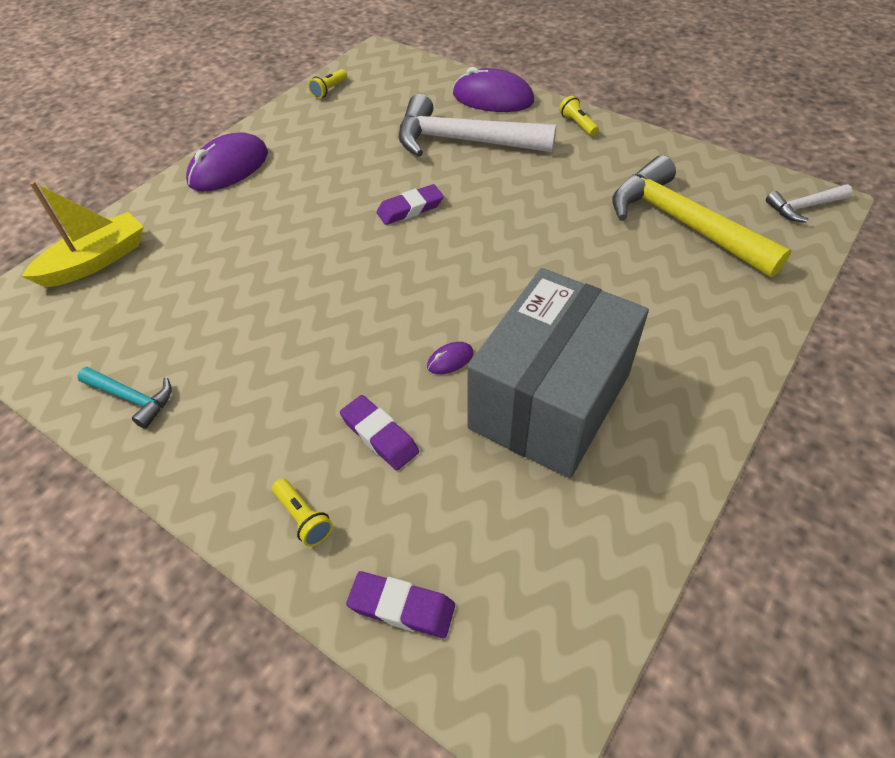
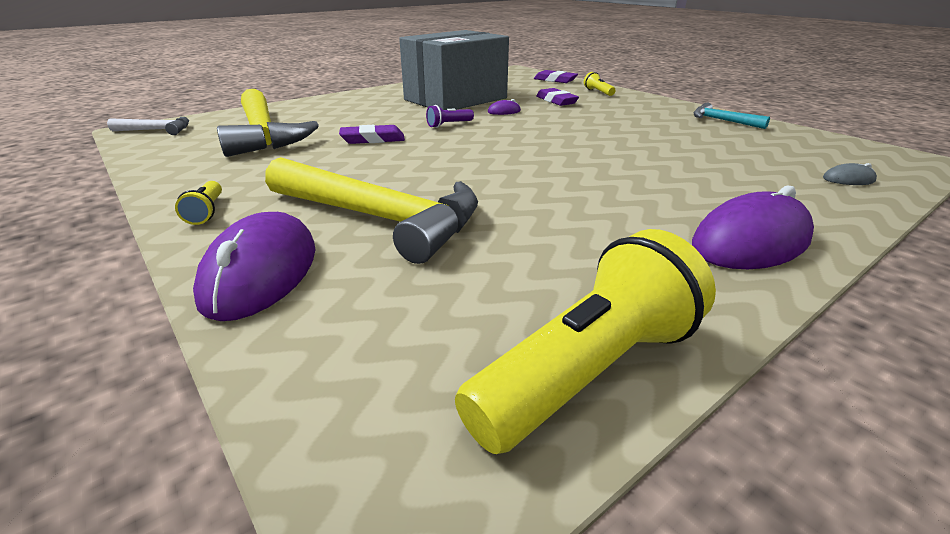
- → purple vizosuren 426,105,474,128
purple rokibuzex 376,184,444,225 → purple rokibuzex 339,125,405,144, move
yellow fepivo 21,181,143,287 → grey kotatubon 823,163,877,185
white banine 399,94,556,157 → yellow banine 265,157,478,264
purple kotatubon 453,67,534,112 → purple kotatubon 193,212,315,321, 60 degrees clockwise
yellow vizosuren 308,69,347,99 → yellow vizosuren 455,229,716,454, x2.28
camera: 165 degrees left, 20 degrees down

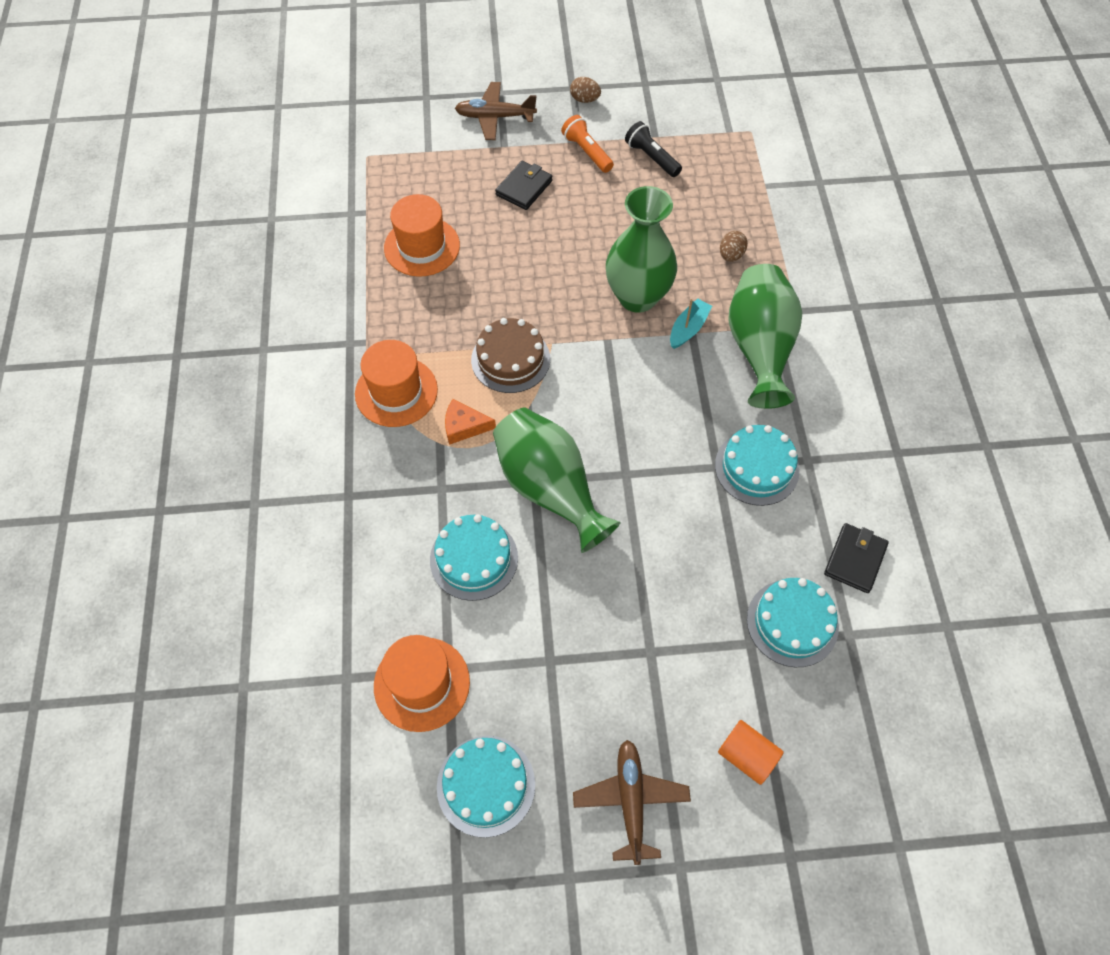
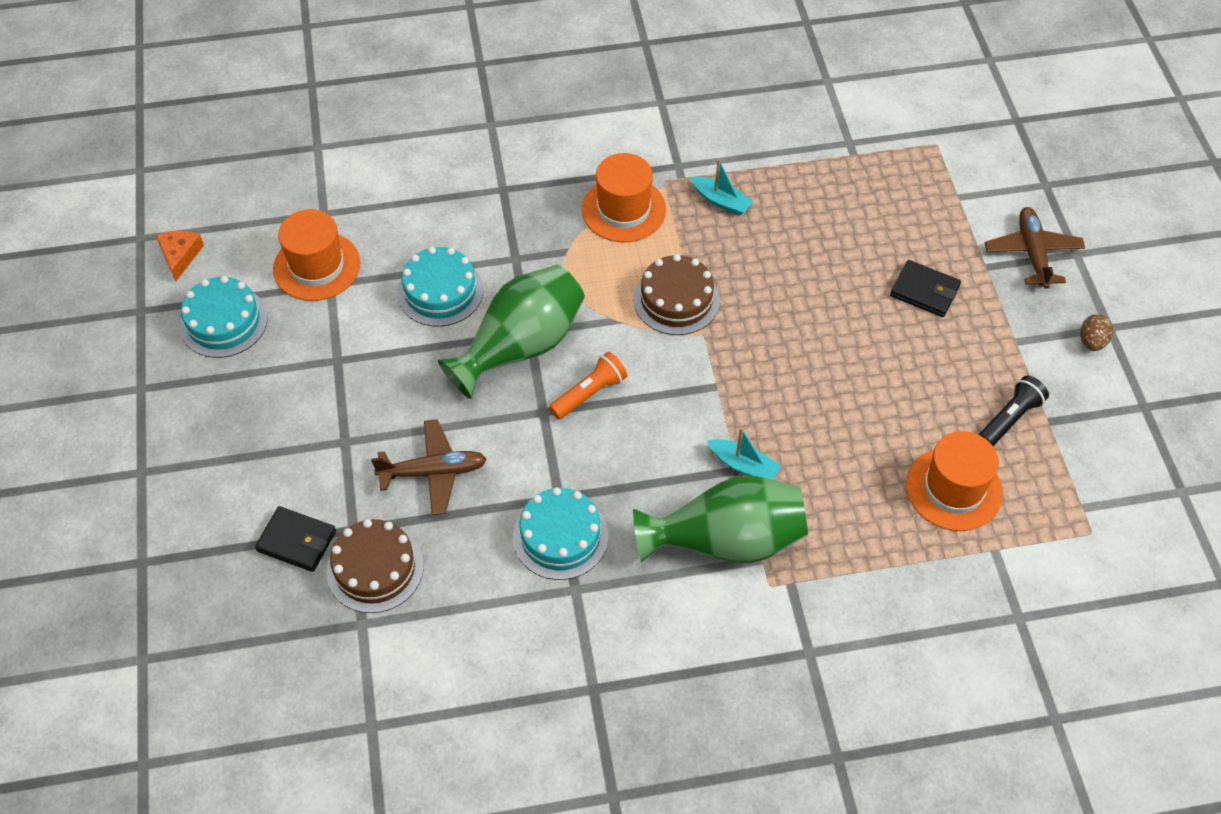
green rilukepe 606,186,677,313 → -
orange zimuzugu 718,720,784,785 → -
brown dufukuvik 720,231,748,262 → -
- → turquoise fepivo 690,159,754,216
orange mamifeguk 384,194,460,277 → orange mamifeguk 906,431,1003,531, move
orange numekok 445,399,496,445 → orange numekok 156,231,204,281, move
orange vizosuren 561,115,614,173 → orange vizosuren 549,352,627,419, move
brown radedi 573,740,691,865 → brown radedi 371,419,487,515, move
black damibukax 824,523,889,593 → black damibukax 255,506,336,572, move
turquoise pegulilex 747,578,839,667 → brown pegulilex 326,519,424,613
camera: 85 degrees right, 5 degrees down

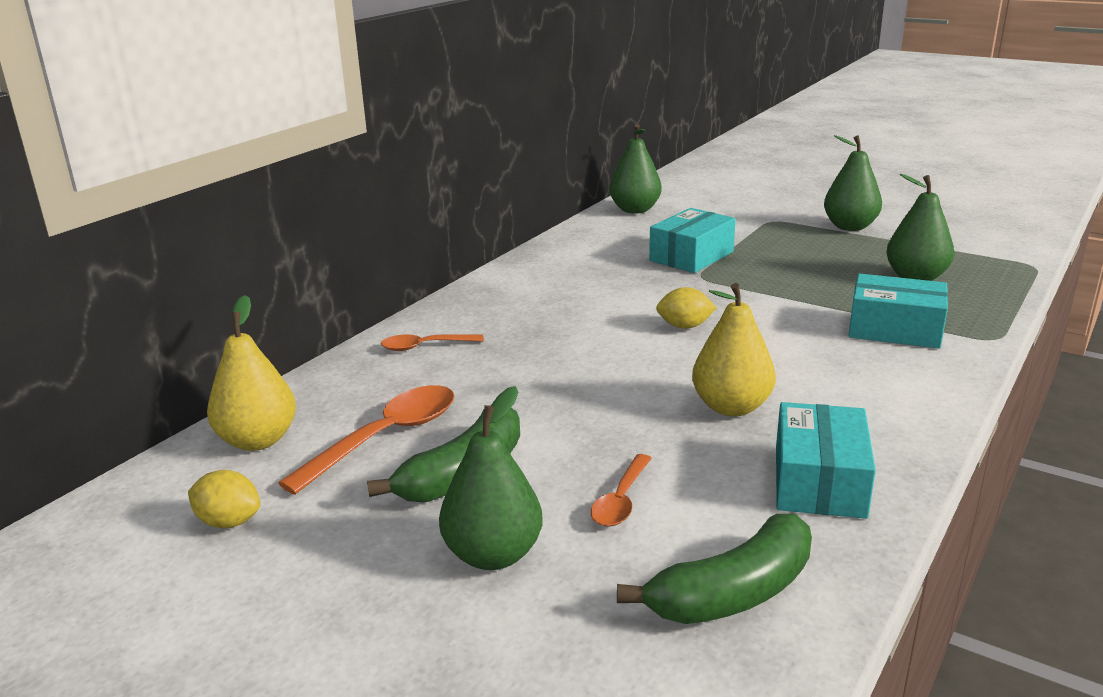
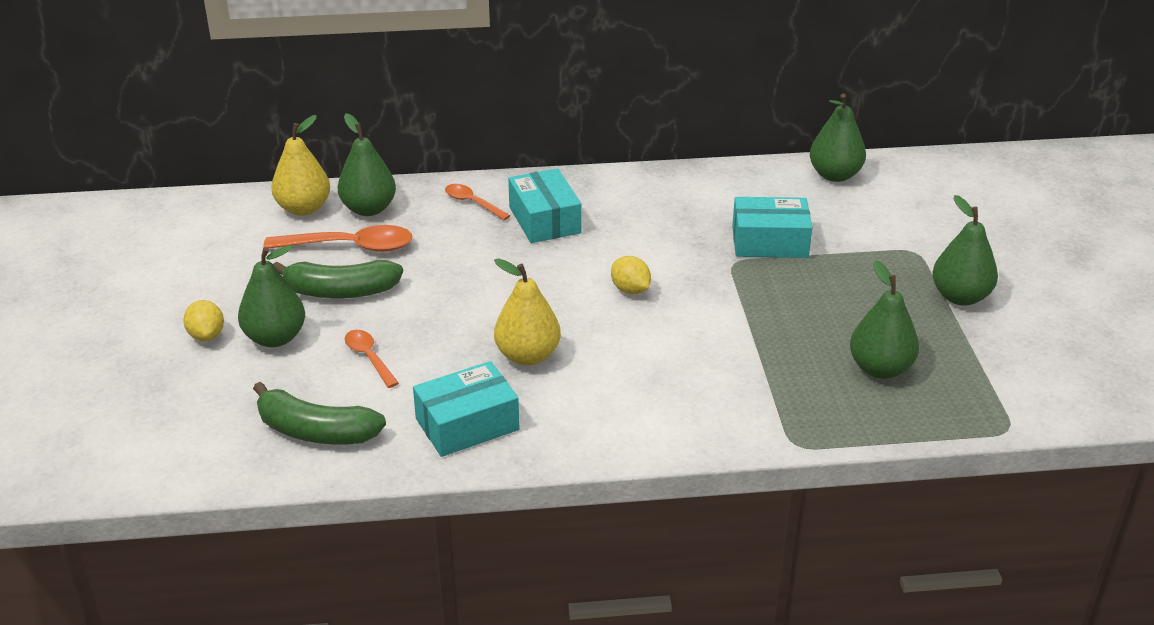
- → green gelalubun 338,113,396,216
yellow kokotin 188,470,260,528 → yellow kokotin 183,300,224,341, move
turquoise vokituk 849,274,948,349 → turquoise vokituk 508,168,581,243, move
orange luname 591,454,652,527 → orange luname 345,330,399,388, 75 degrees clockwise
camera: 50 degrees right, 10 degrees up

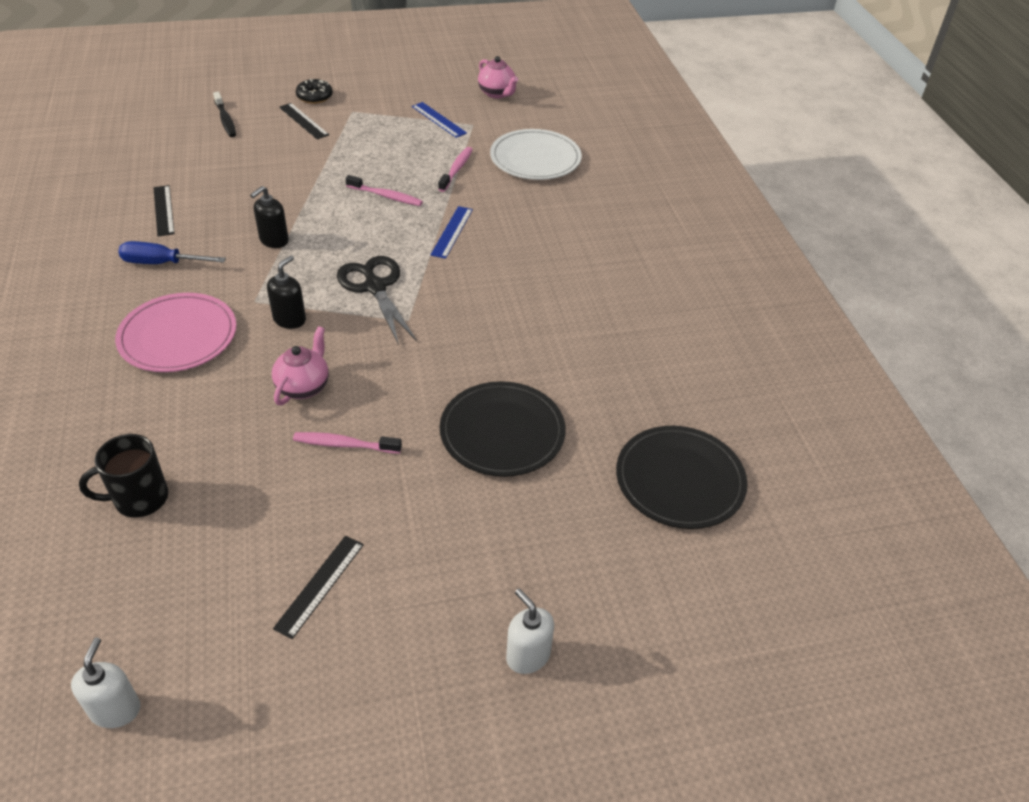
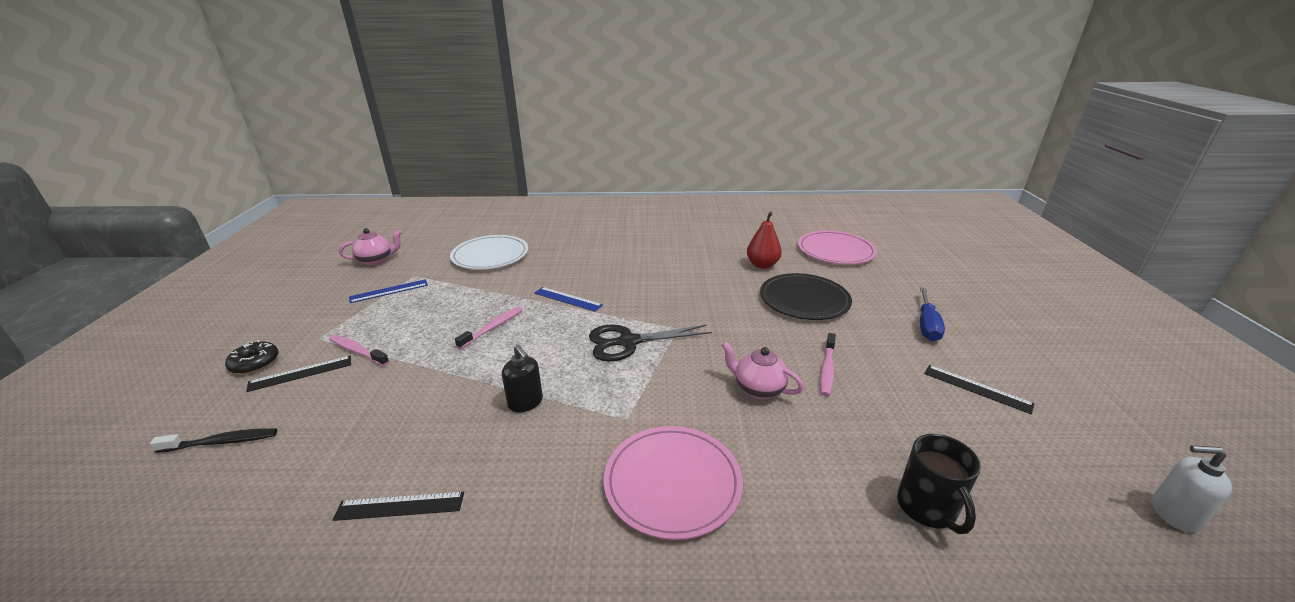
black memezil 267,255,306,329 → -
white memezil 506,588,554,674 → -
- → red gelalubun 747,211,782,269
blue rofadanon 118,241,226,264 → blue rofadanon 920,287,945,341, move
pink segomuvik 438,147,473,192 → pink segomuvik 329,335,389,366, move
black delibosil 616,426,748,529 → pink delibosil 798,230,877,264
camera: 75 degrees left, 15 degrees down

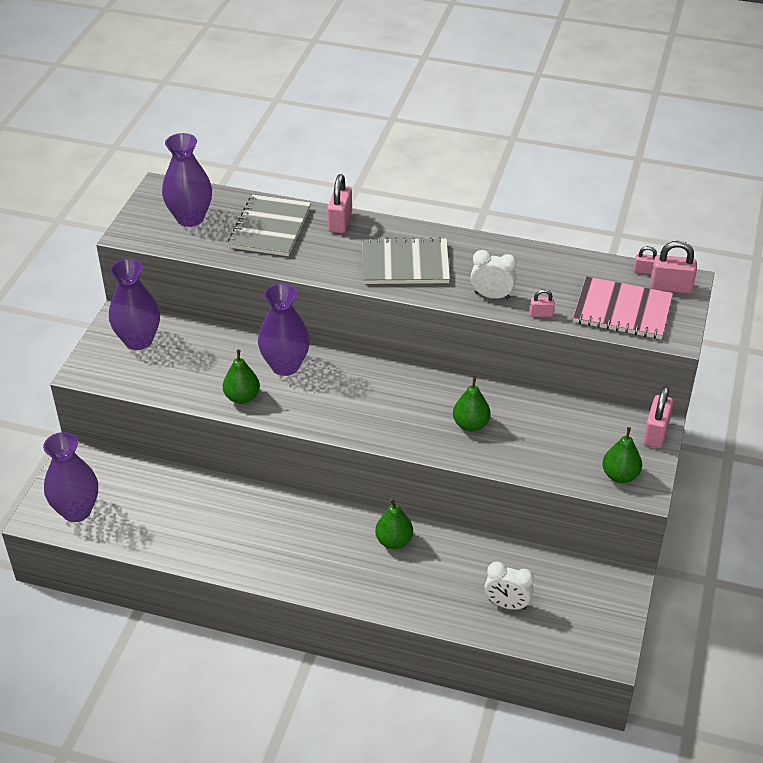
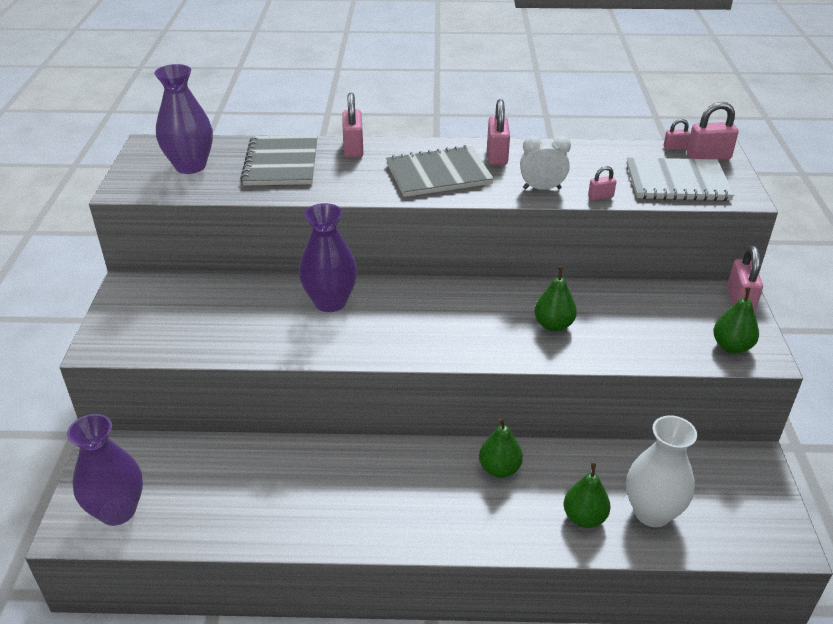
purple rilukepe 109,259,160,350 → -
- → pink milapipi 487,99,510,165
green gelalubun 223,349,260,404 → green gelalubun 564,463,611,528, move
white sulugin 484,562,534,610 → white rilukepe 626,415,697,527
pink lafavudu 573,276,673,339 → white lafavudu 626,158,734,201
camera: 15 degrees left, 5 degrees down

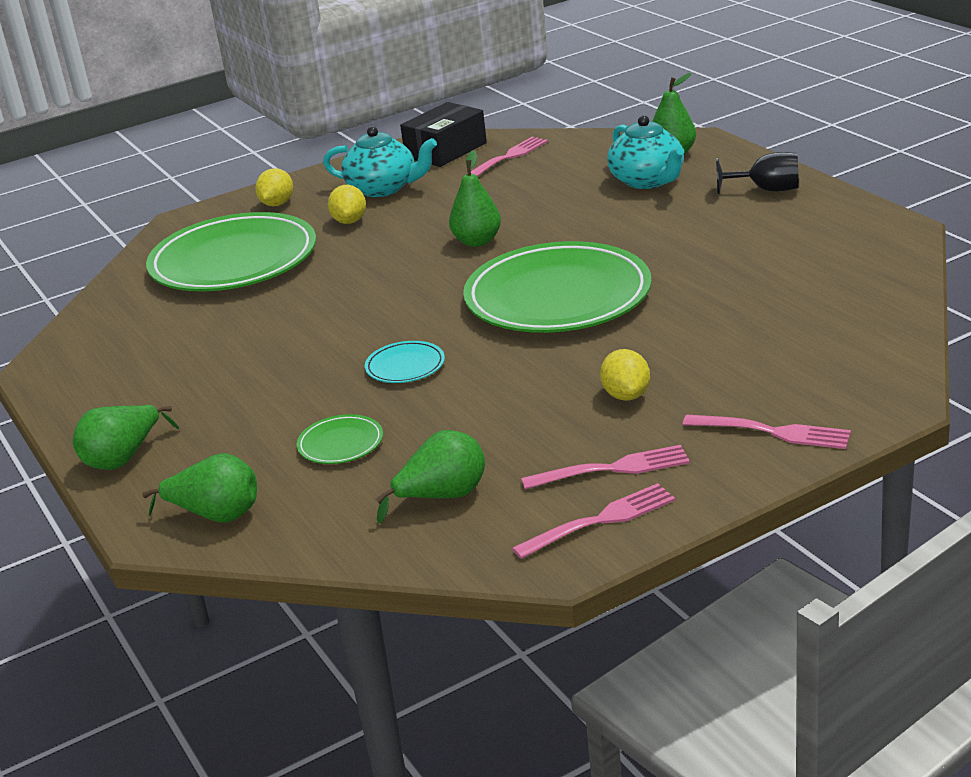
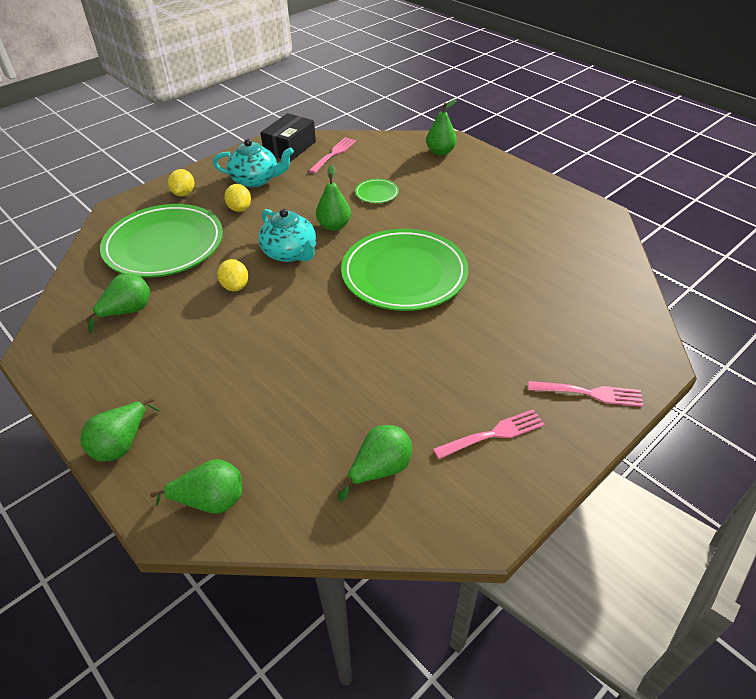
turquoise delibosil 365,341,445,383 → -
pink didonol 512,483,675,559 → -
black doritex 716,152,799,194 → -
- → green gelalubun 85,274,150,333
green delibosil 297,414,383,464 → green delibosil 355,179,399,203, move
yellow kokotin 600,349,650,401 → yellow kokotin 217,259,248,291, move
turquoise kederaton 607,115,684,189 → turquoise kederaton 258,209,316,262, move
camera: 15 degrees left, 15 degrees up

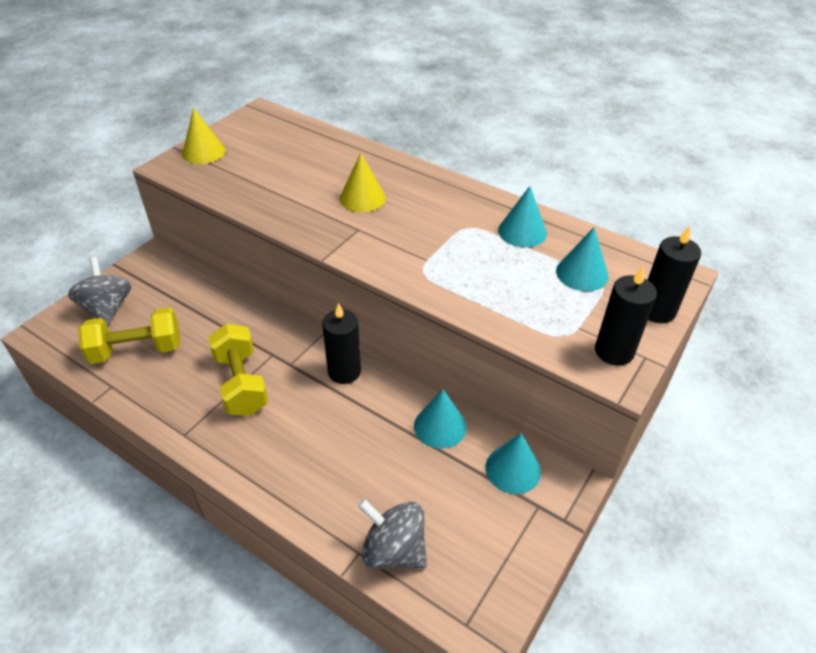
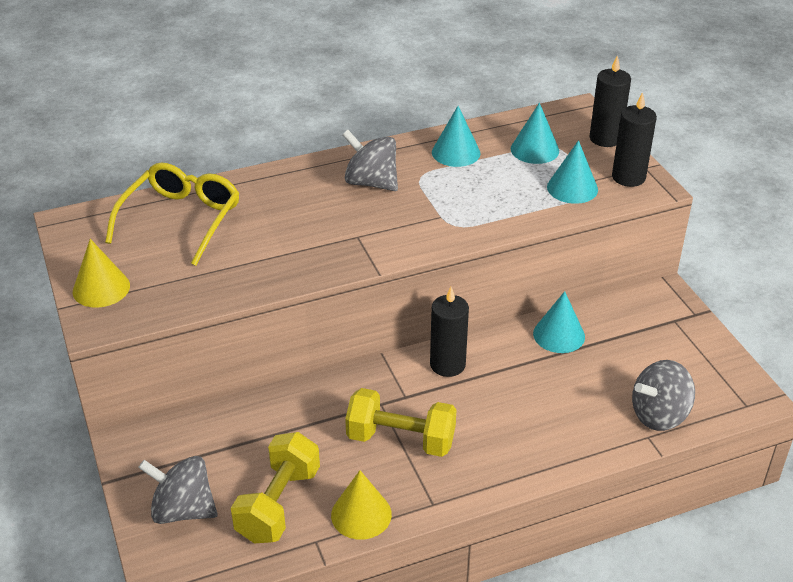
- → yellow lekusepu 105,163,240,266
- → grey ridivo 342,130,398,191
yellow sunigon 340,153,386,212 → yellow sunigon 331,470,392,540, move
turquoise sunigon 486,433,541,494 → turquoise sunigon 547,140,598,204, move
camera: 55 degrees left, 5 degrees down

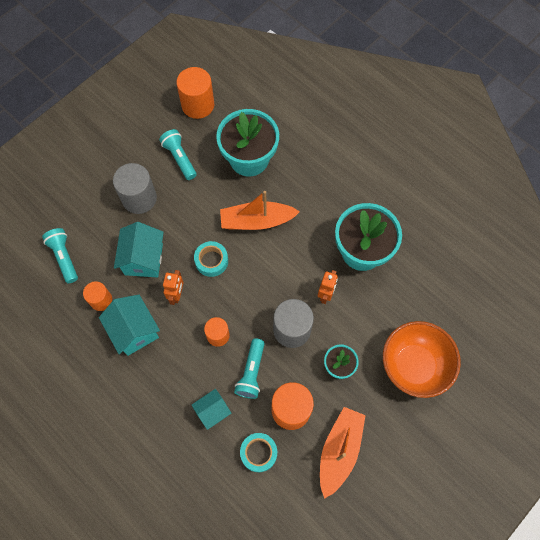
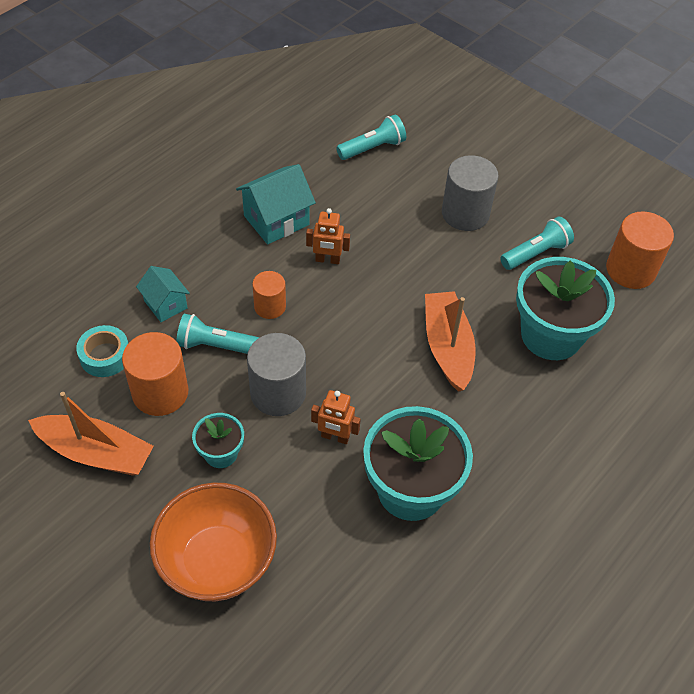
orange zimuzugu 83,281,112,311 → -
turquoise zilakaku 114,222,164,278 → -
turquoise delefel 194,241,228,277 → -
camera: 85 degrees right, 15 degrees down

